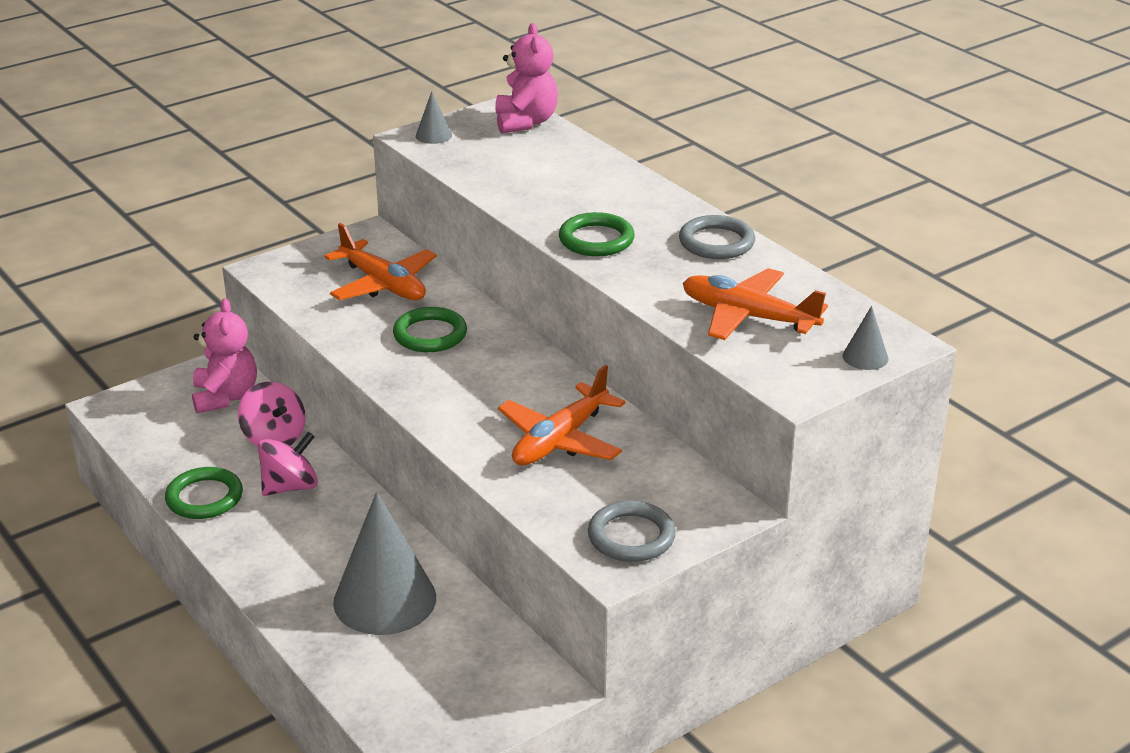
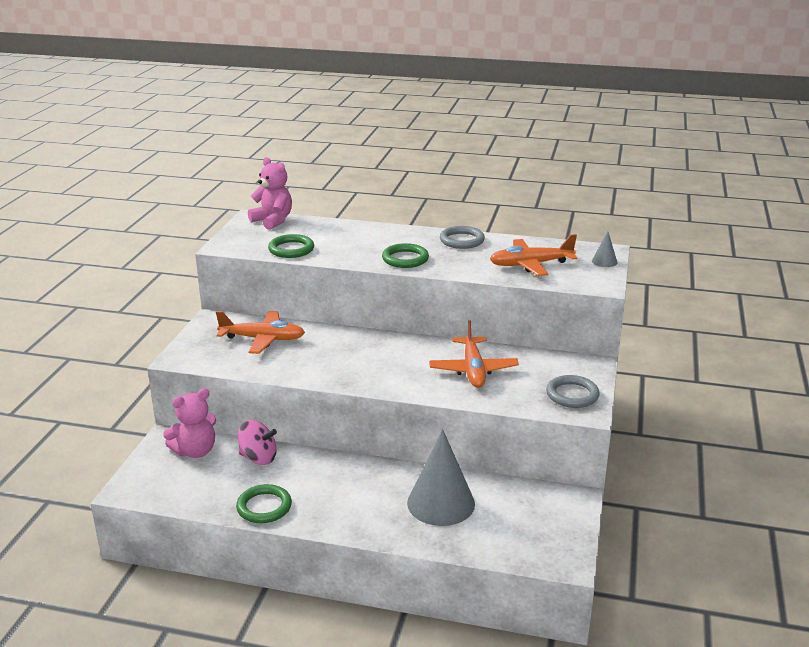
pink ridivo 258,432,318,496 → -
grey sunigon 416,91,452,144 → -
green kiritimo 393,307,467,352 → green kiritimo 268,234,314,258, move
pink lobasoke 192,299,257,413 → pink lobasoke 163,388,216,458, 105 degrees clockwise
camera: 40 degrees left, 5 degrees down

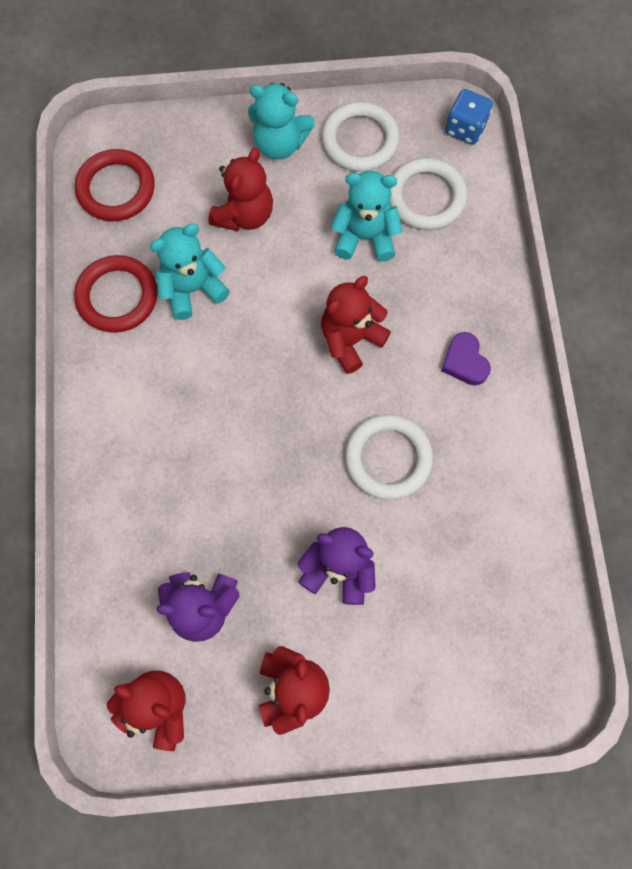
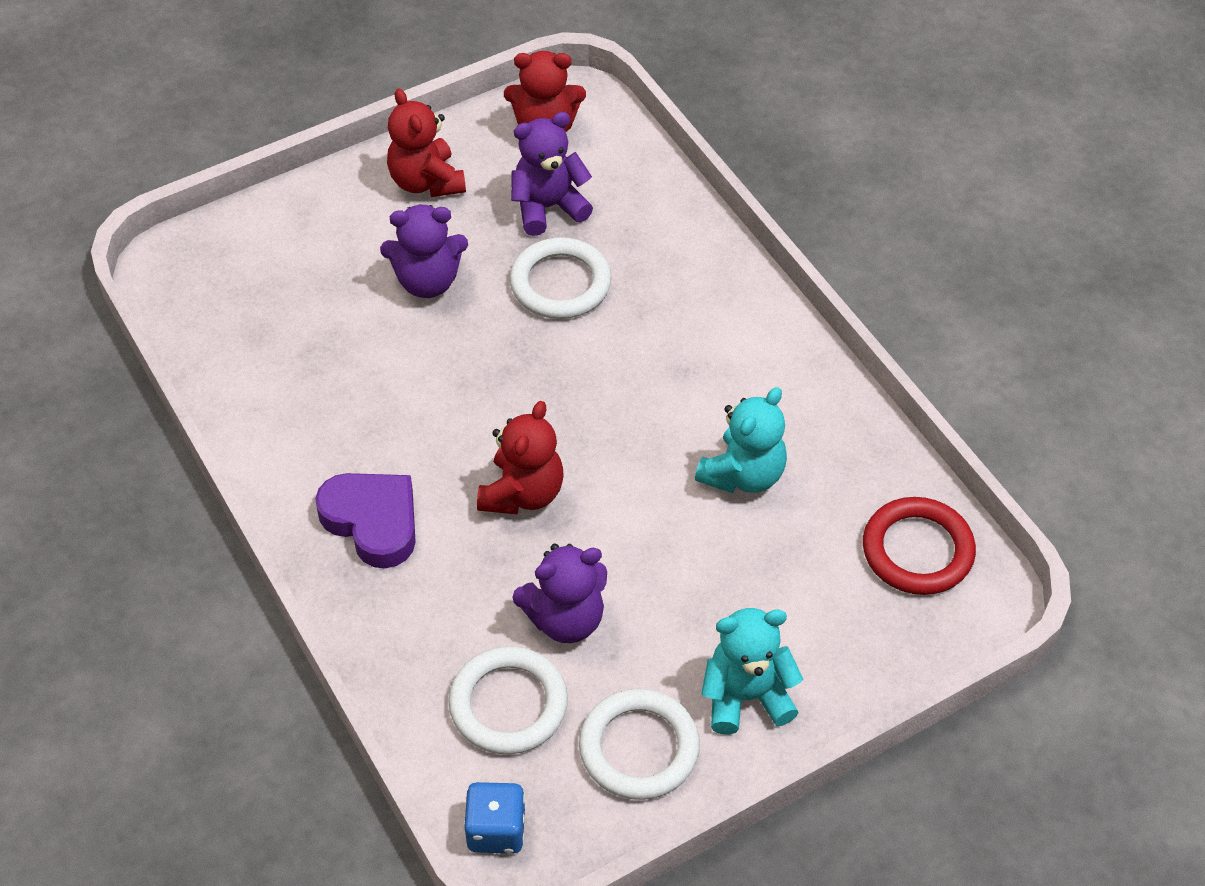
red kiritimo 74,255,158,333 → -
red lobasoke 208,147,273,231 → -
white kiritimo 345,414,433,500 → white kiritimo 510,237,611,319, move
turquoise lobasoke 331,171,403,262 → purple lobasoke 512,544,607,643
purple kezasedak 442,332,491,386 → purple kezasedak 315,473,416,568, x1.60
camera: 155 degrees right, 20 degrees down

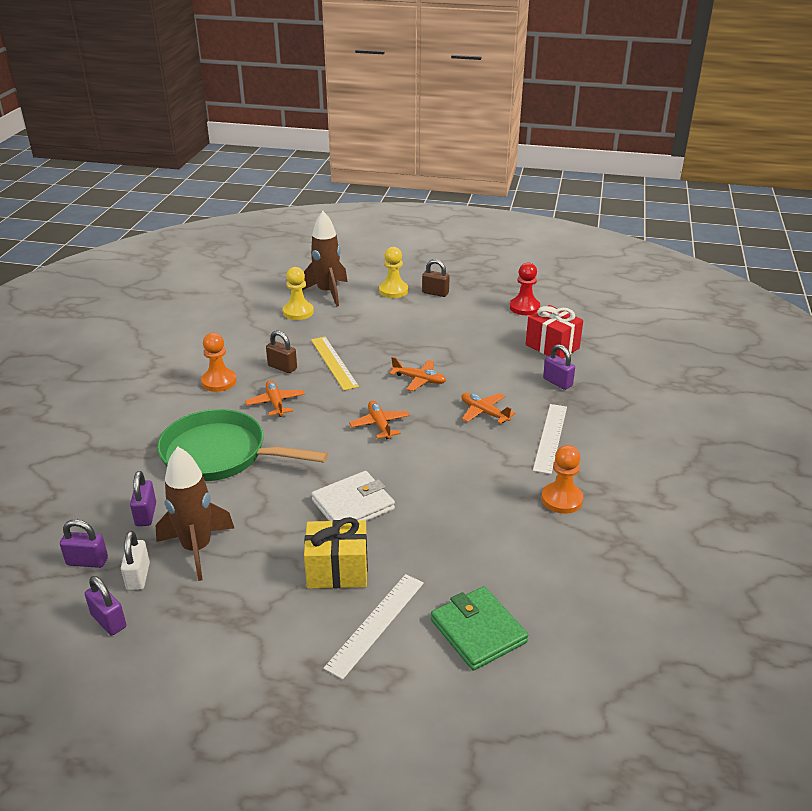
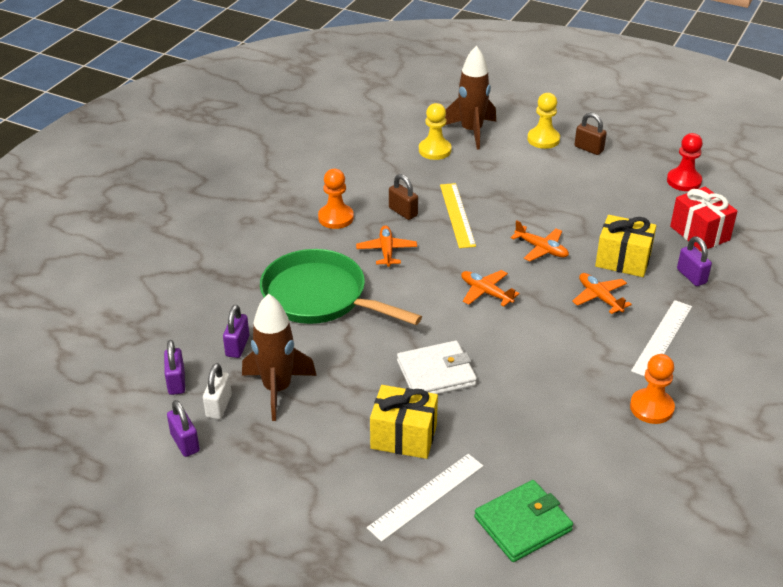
- → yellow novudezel 595,215,656,277
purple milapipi 60,519,108,568 → purple milapipi 164,340,185,395, 60 degrees clockwise
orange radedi 349,401,410,439 → orange radedi 461,270,520,306, 45 degrees counterclockwise
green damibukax 431,586,528,671 → green damibukax 474,480,573,562, 75 degrees clockwise
camera: 15 degrees right, 5 degrees up

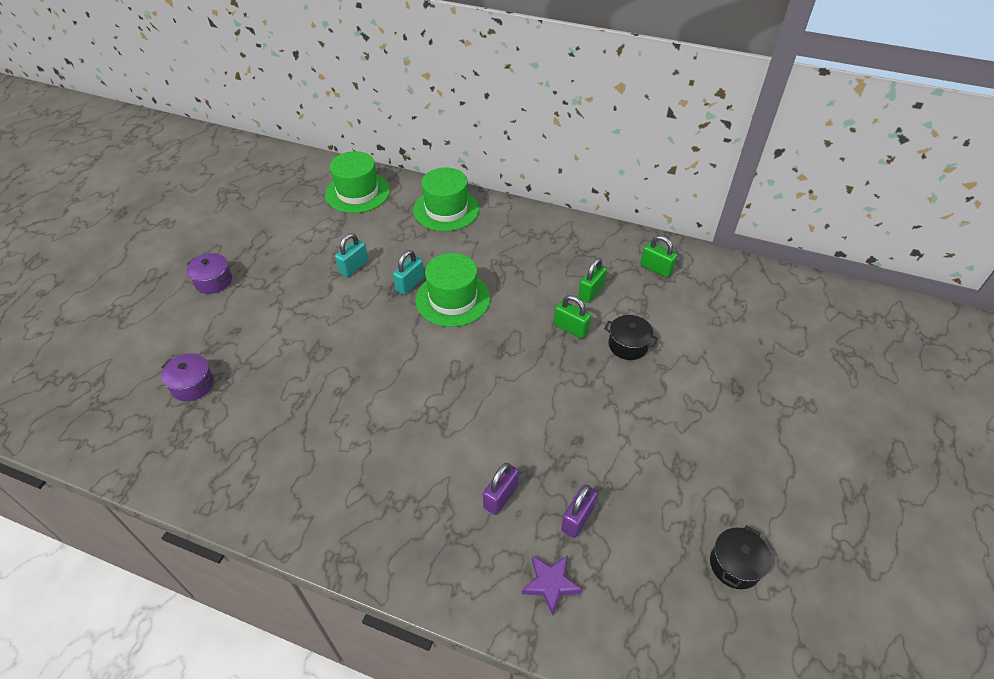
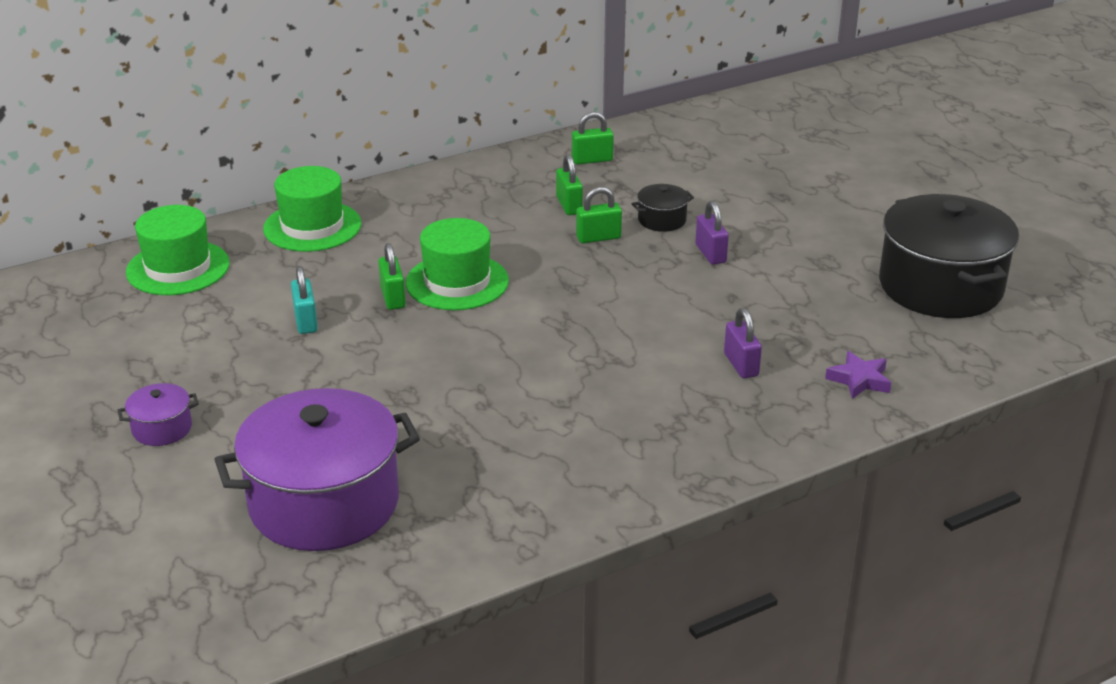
purple milapipi 561,484,598,538 → purple milapipi 695,201,729,265, move
turquoise milapipi 393,250,424,295 → green milapipi 378,243,406,310
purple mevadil 161,353,214,401 → purple mevadil 214,388,420,551, x2.37
black mevadil 710,525,771,589 → black mevadil 879,194,1019,318, x2.37
camera: 50 degrees left, 15 degrees down

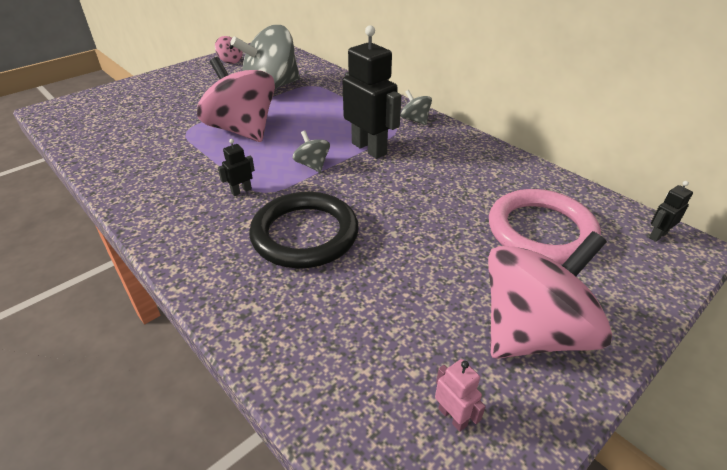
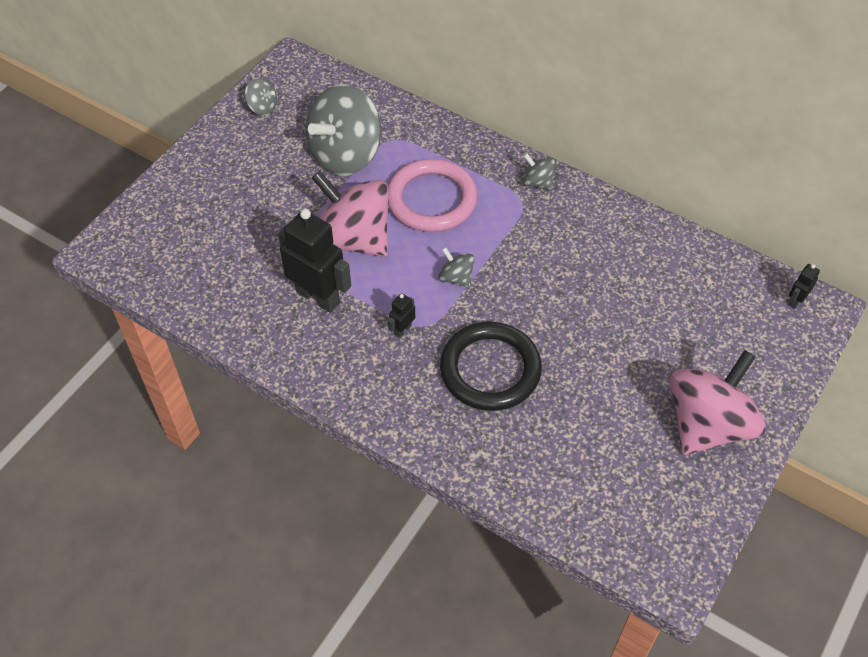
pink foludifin 435,359,486,432 → -
black foludifin 343,25,401,159 → black foludifin 278,209,351,313, move
pink kiritimo 489,189,601,264 → pink kiritimo 388,159,478,232, move
pink ridivo 215,36,243,64 → grey ridivo 245,78,277,116
camera: 15 degrees left, 15 degrees up

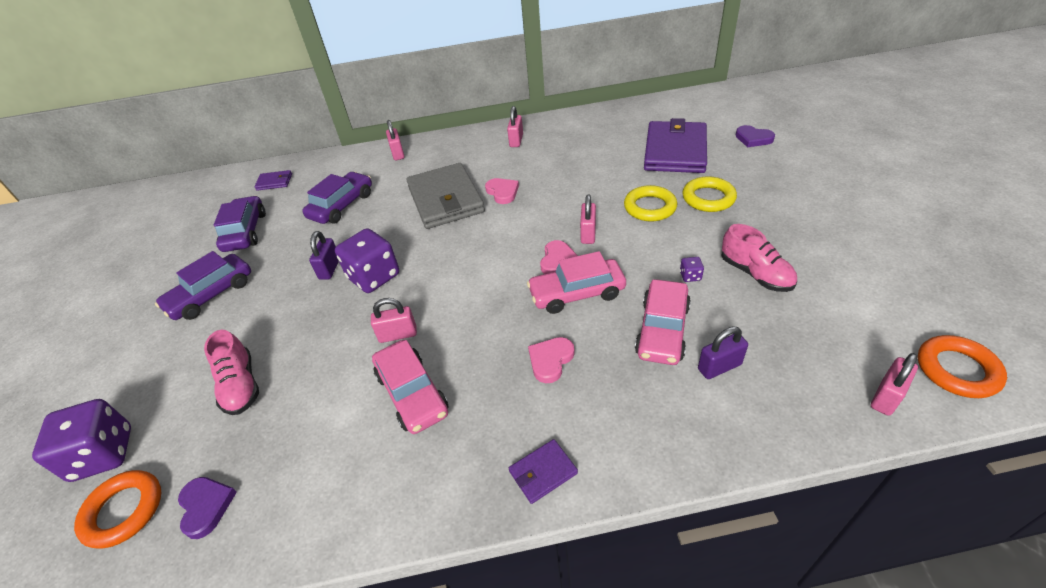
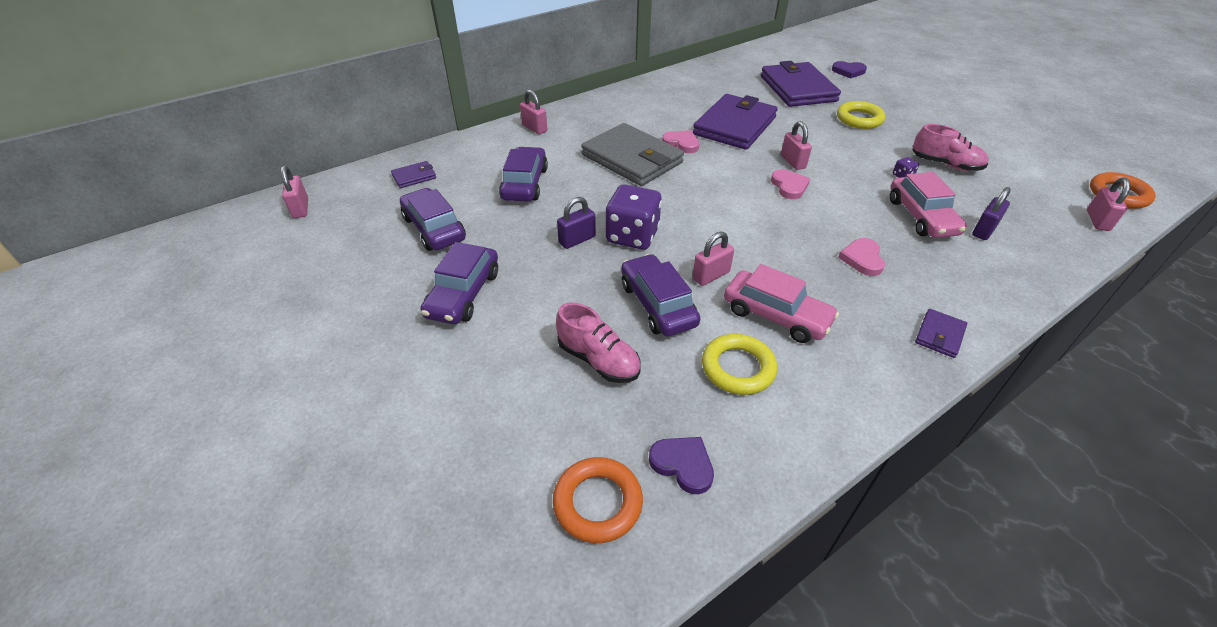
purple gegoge 32,399,131,482 → -
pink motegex 527,251,626,314 → -
- → purple motegex 621,254,700,336
- → purple damibukax 693,94,778,150
pink milapipi 507,106,523,147 → pink milapipi 281,166,308,218, move
yellow kiritimo 624,185,677,221 → yellow kiritimo 702,334,777,395, move
purple milapipi 309,231,339,280 → purple milapipi 557,197,596,249, 75 degrees clockwise
camera: 30 degrees left, 0 degrees up

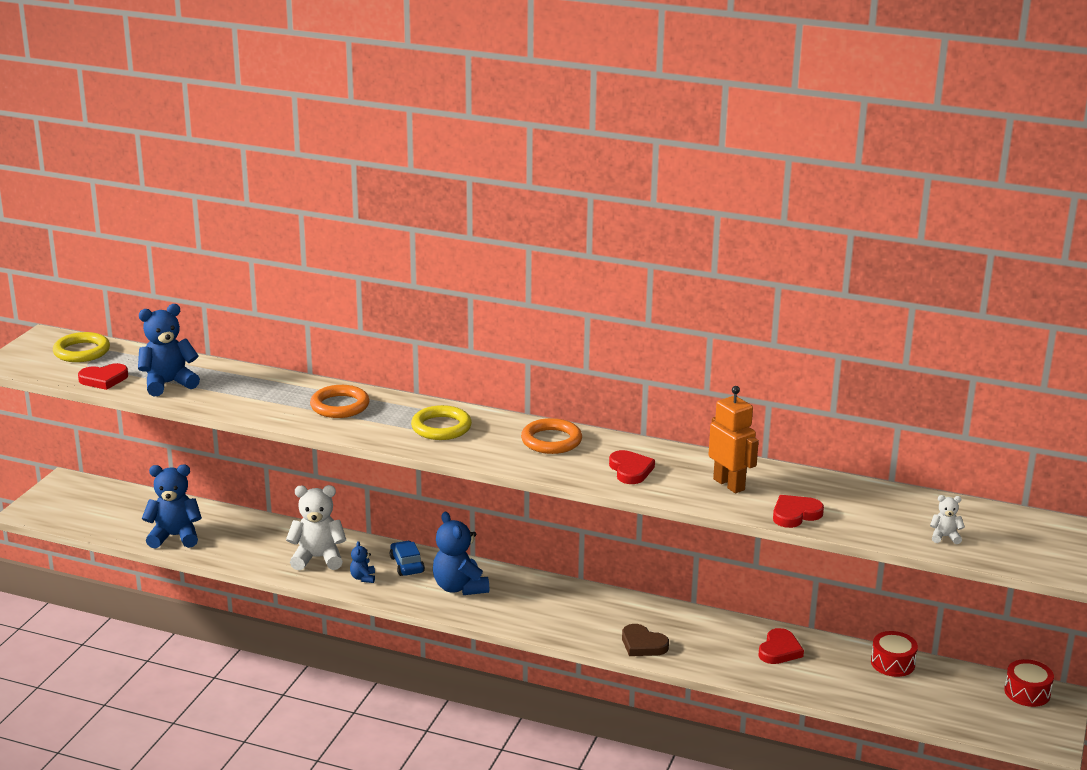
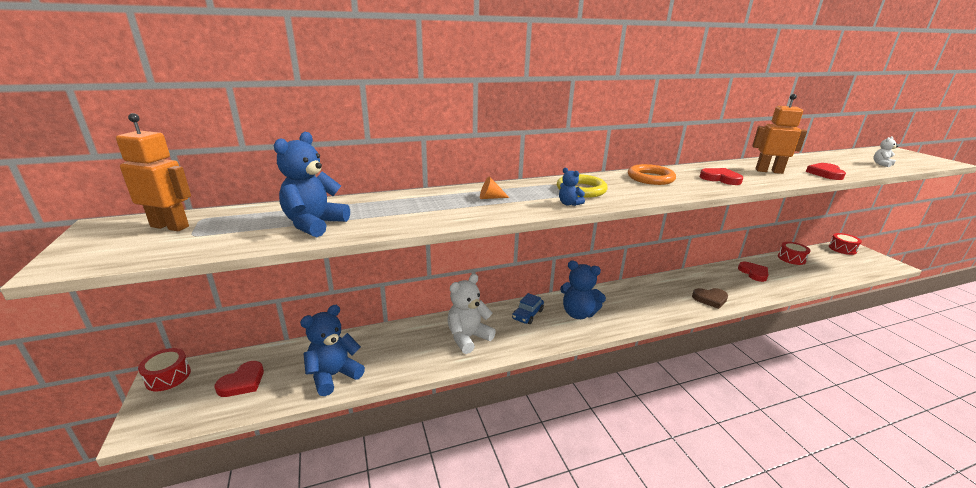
- → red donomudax 138,348,191,391
red kezasedak 78,363,128,390 → red kezasedak 214,361,264,397, move
blue lobasoke 350,541,375,583 → blue lobasoke 559,168,585,206, move
yellow kiritimo 53,332,110,362 → orange foludifin 116,113,191,231
orange kiritimo 310,385,369,418 → orange sunigon 480,176,510,199
blue motegex 390,541,425,576 → blue motegex 512,293,544,324, 90 degrees counterclockwise
camera: 40 degrees left, 0 degrees up

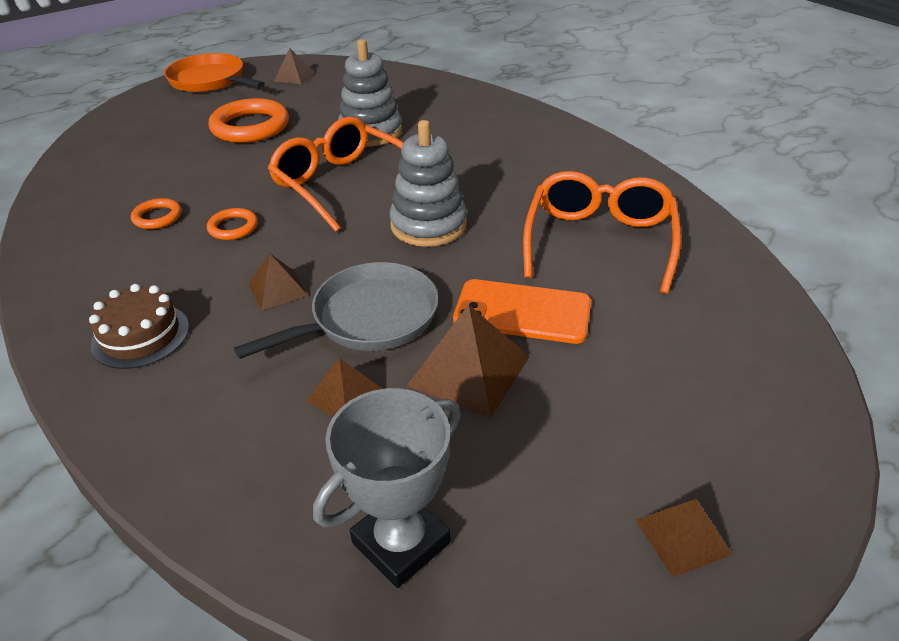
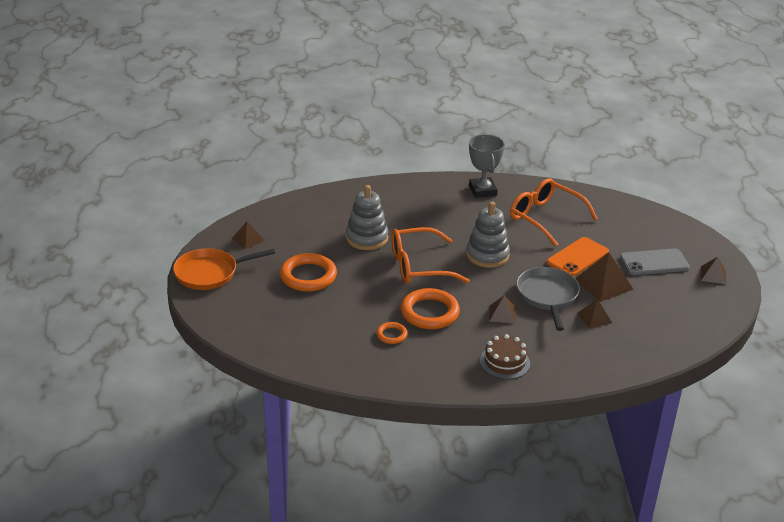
- → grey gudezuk 620,248,690,275
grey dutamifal 313,388,461,588 → grey dutamifal 469,134,505,198, move
orange kiritimo 207,208,258,240 → orange kiritimo 401,288,460,329, x1.95
camera: 60 degrees left, 5 degrees down

